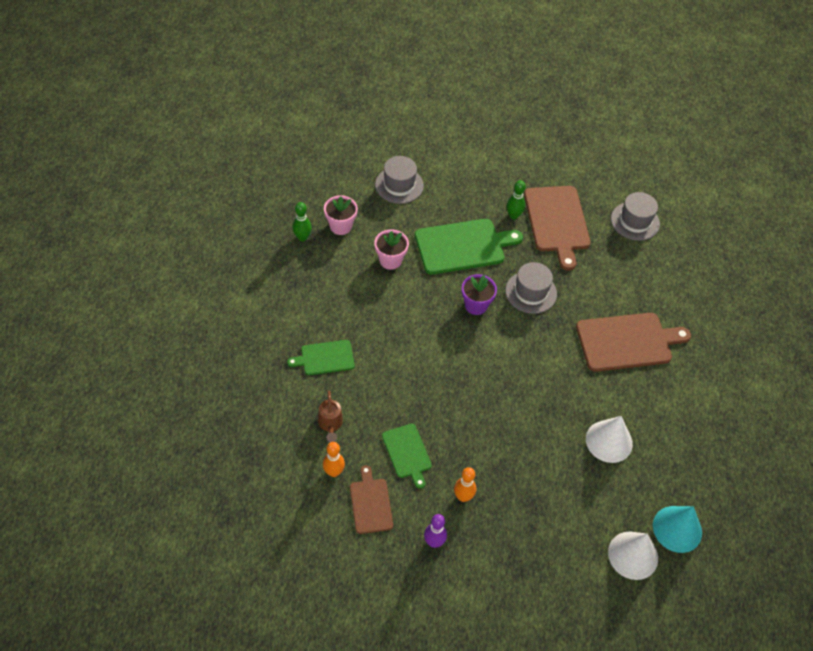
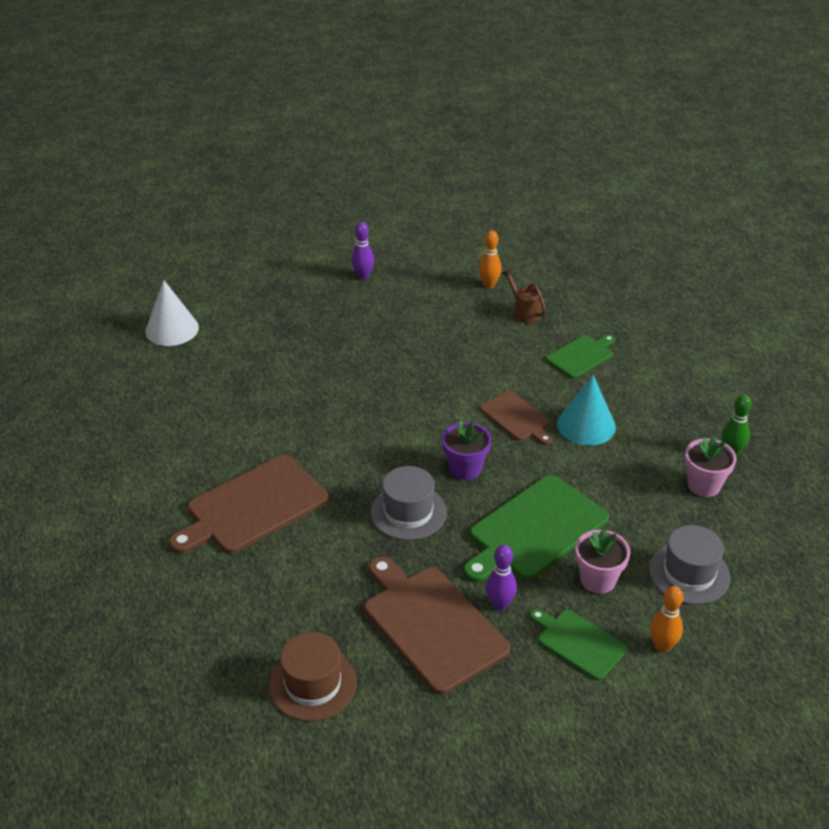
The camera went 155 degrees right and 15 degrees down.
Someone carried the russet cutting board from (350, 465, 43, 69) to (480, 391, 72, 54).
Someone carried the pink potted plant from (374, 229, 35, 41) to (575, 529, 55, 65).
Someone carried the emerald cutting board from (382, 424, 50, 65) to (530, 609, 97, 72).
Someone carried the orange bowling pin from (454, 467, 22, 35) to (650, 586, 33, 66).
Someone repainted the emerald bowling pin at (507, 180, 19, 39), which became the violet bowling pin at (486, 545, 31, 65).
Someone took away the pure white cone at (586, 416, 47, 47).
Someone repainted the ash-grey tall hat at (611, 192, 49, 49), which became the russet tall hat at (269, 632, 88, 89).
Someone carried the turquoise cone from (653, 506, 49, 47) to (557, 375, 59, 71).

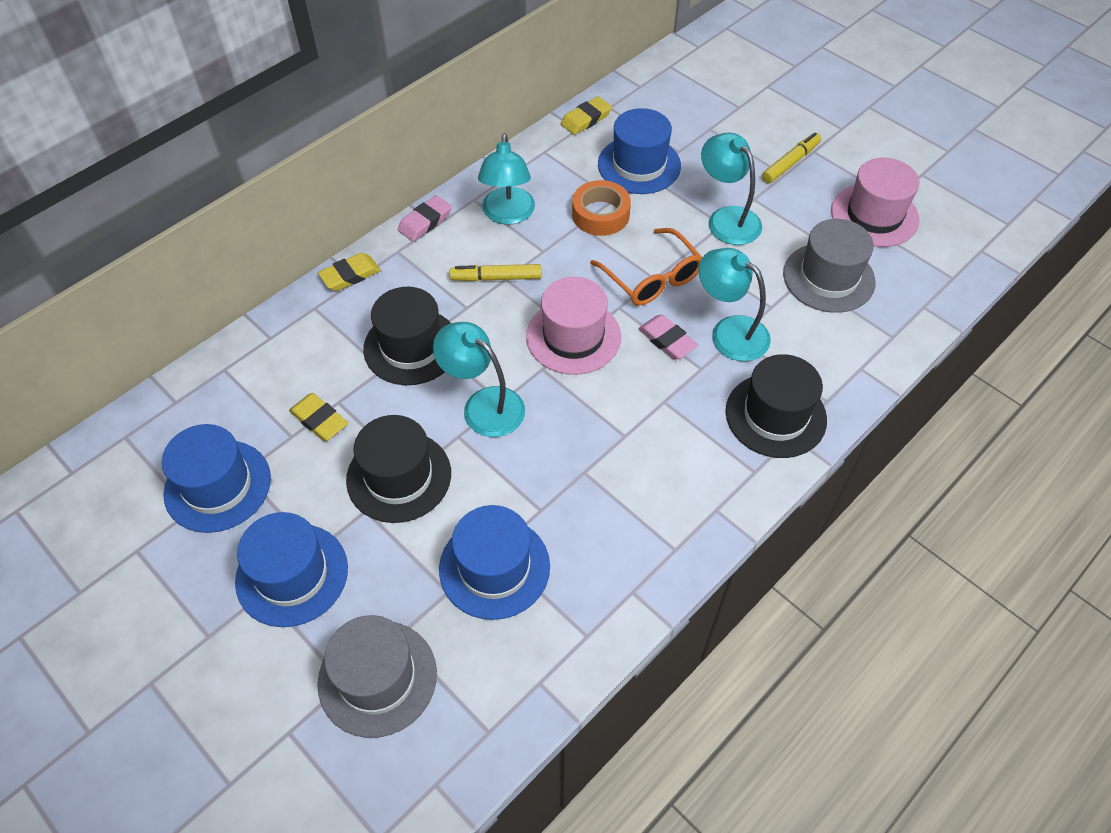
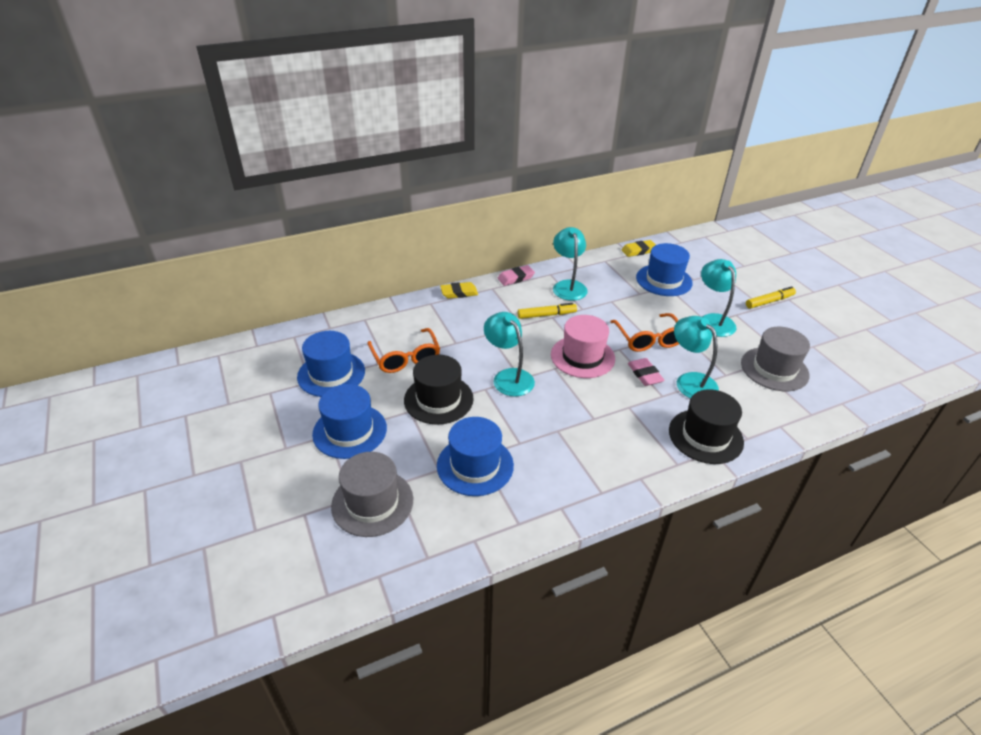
The camera went 20 degrees right and 15 degrees down.
Someone swapped the golden eraser at (289, 393, 59, 48) for the orange glasses at (367, 328, 73, 45).
Someone took away the black tall hat at (363, 287, 88, 98).
Someone rotated the golden felt pen at (450, 264, 92, 17) by 150 degrees clockwise.
Someone rotated the turquoise lamp at (478, 133, 57, 92) by 150 degrees clockwise.
Someone took away the orange tape at (572, 180, 59, 56).
Someone took away the pink tall hat at (831, 158, 88, 89).

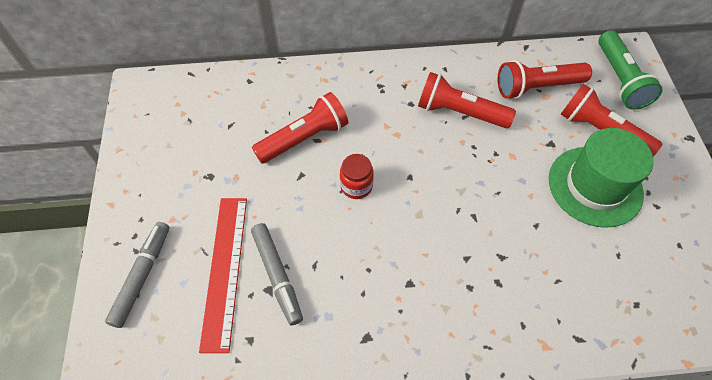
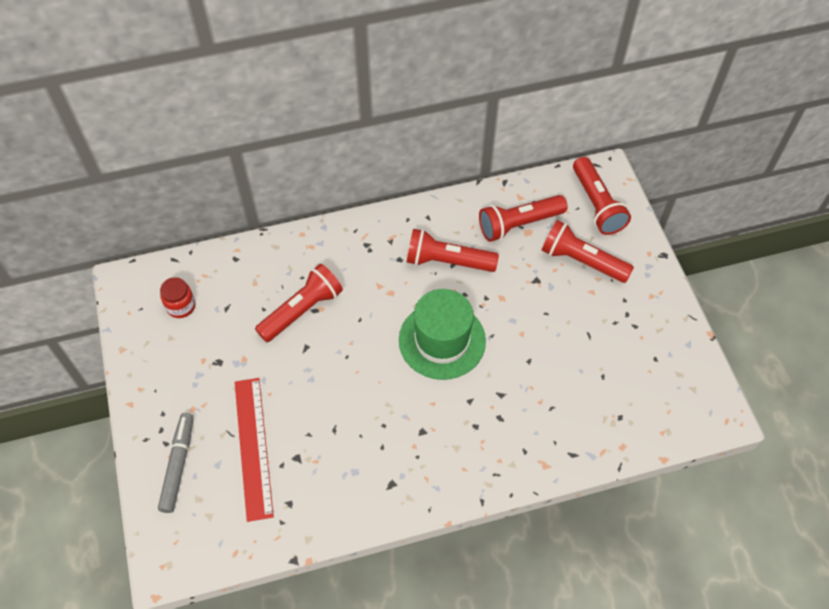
The camera went 10 degrees left and 0 degrees up.
Someone took away the ash-grey felt pen at (251, 223, 52, 102).
Someone carried the red preserve jar from (340, 154, 34, 45) to (160, 277, 36, 41).
Someone carried the emerald tall hat from (549, 128, 105, 100) to (399, 289, 87, 91).
Someone repainted the emerald flashlight at (599, 30, 64, 80), which became the red flashlight at (573, 157, 58, 78).

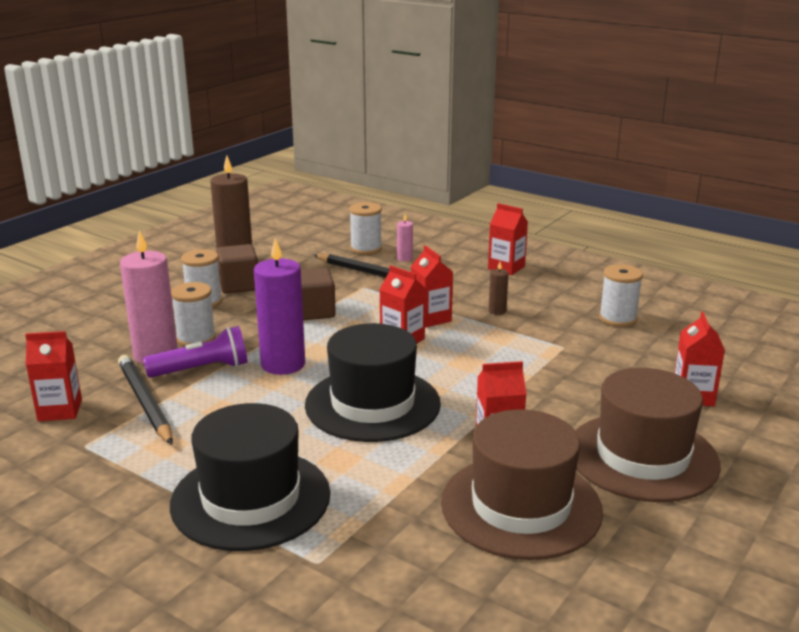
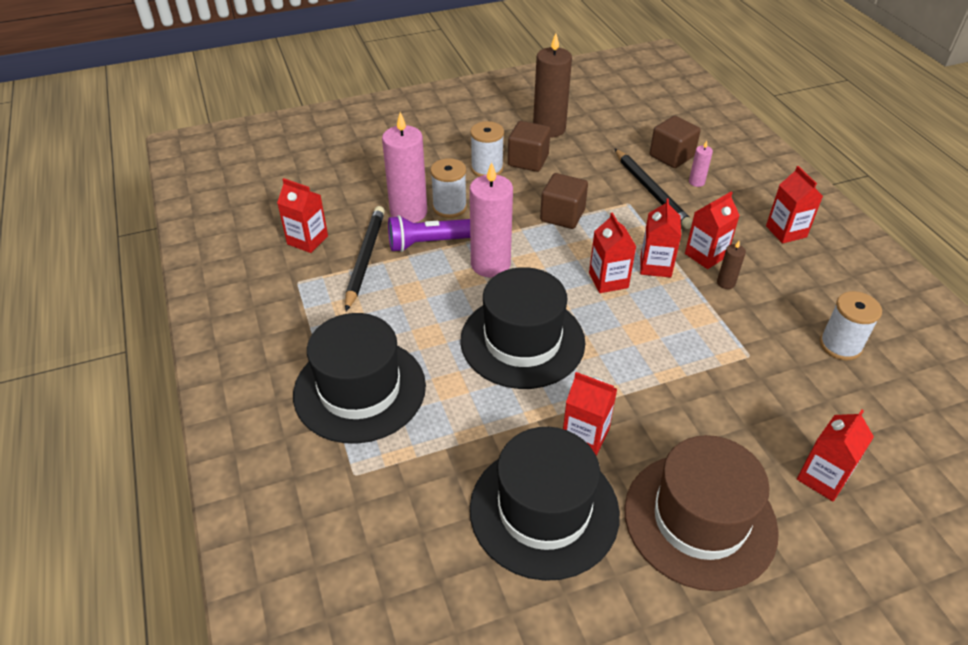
The camera went 35 degrees right and 20 degrees up.
Someone rotated the violet flashlight at (143, 326, 105, 52) by 150 degrees clockwise.
Someone repainted the violet candle at (254, 238, 51, 137), which became the pink candle at (470, 162, 43, 115).
Someone swapped the pure white bobbin at (349, 202, 33, 53) for the russet cube at (650, 116, 51, 52).
Someone repainted the russet tall hat at (441, 409, 162, 151), which became the black tall hat at (470, 427, 150, 154).
Someone put down the red milk carton at (685, 192, 55, 77).

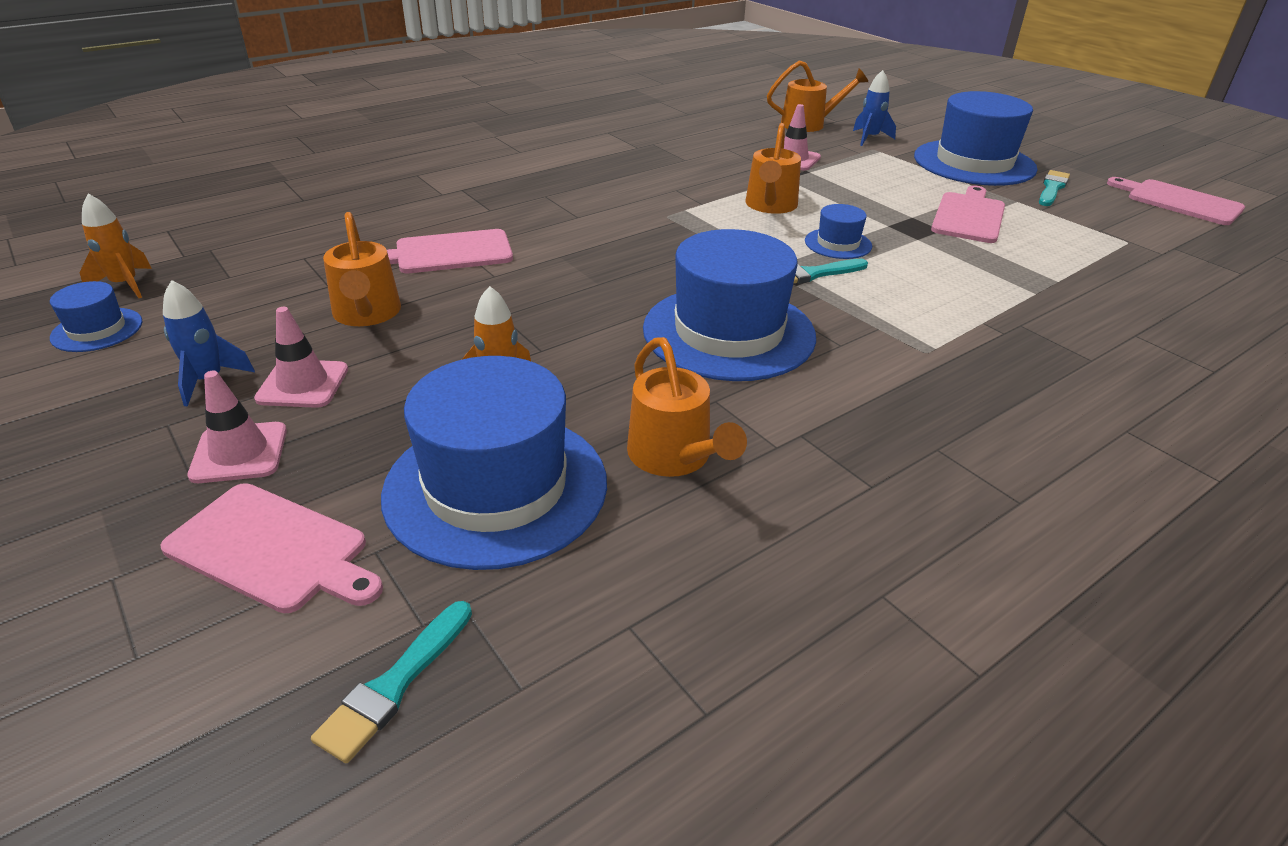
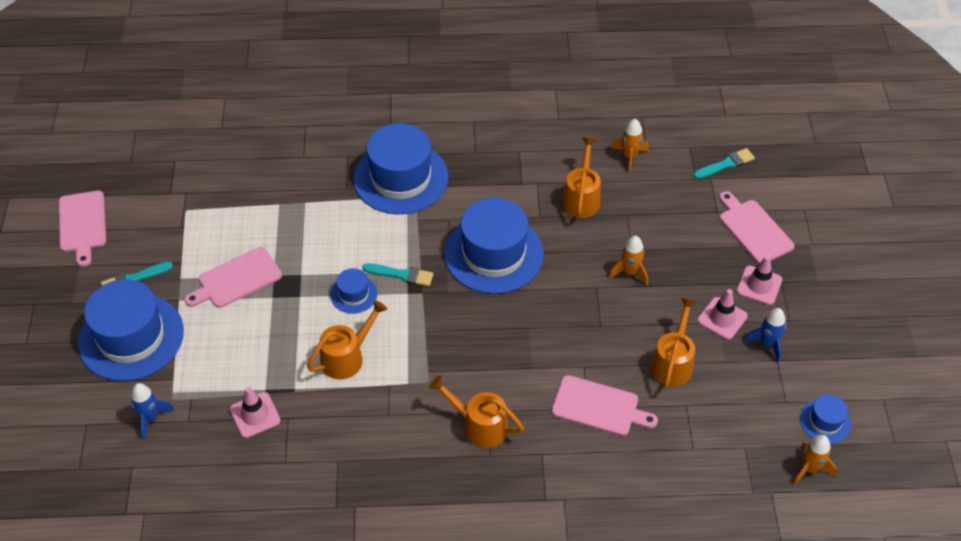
The camera went 145 degrees left and 15 degrees up.
Someone carried the blue tall hat from (381, 356, 226, 214) to (353, 123, 95, 91).
Someone carried the orange sprinkling can from (767, 60, 101, 72) to (429, 376, 95, 72).
Someone put down the orange spaceship at (611, 119, 38, 54).

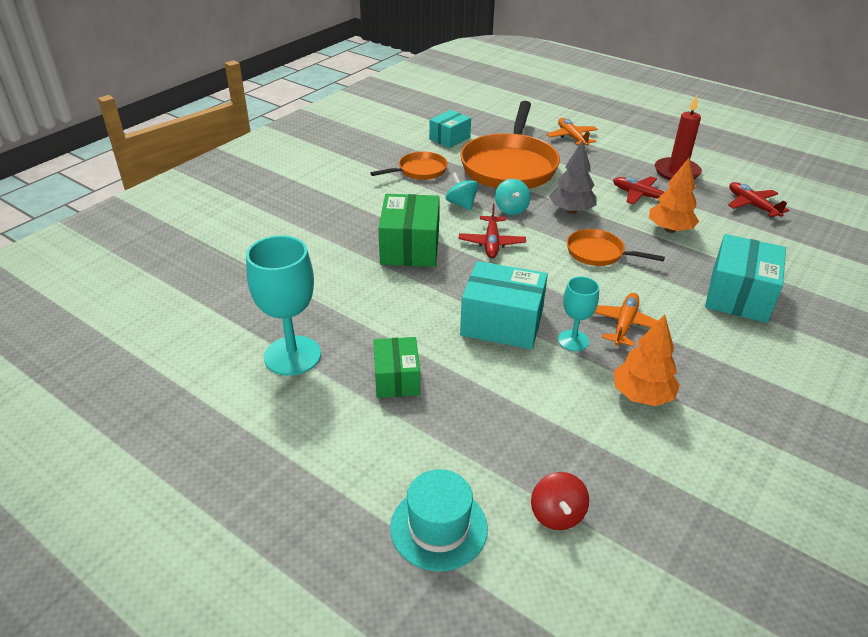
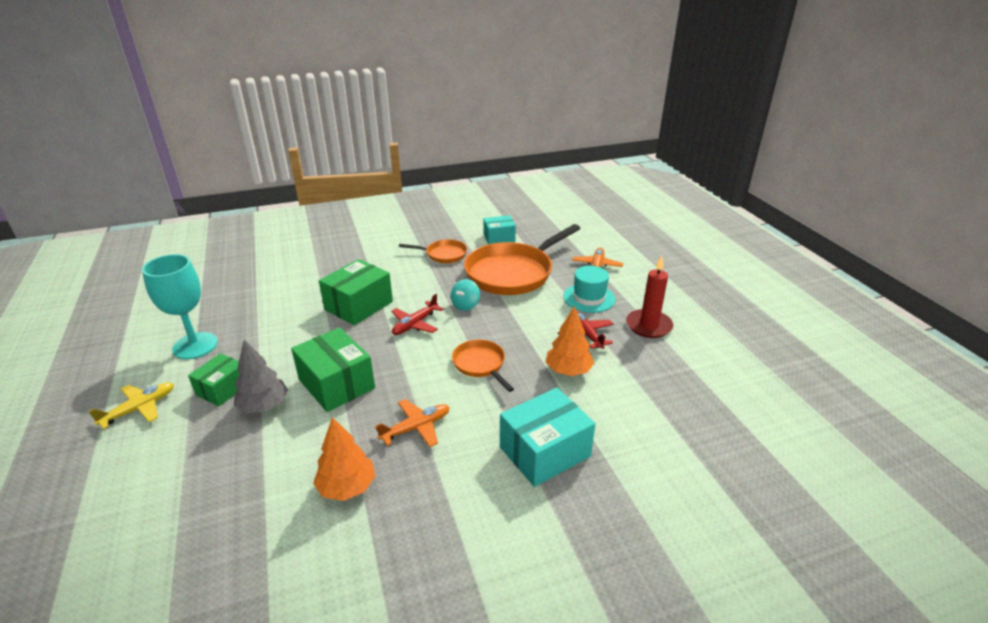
The camera went 35 degrees right and 5 degrees down.
Someone carried the turquoise tall hat from (390, 469, 98, 103) to (563, 266, 52, 47).
Someone took away the turquoise whirligig at (446, 173, 33, 38).
Someone repainted the turquoise package at (460, 261, 88, 88), which became the emerald package at (291, 328, 84, 84).
Someone took away the red whirligig at (531, 472, 58, 58).
Someone carried the ash-grey fir tree from (549, 140, 48, 74) to (234, 340, 54, 73).
Someone took away the turquoise wine glass at (558, 276, 41, 75).
Someone took away the red aeroplane at (728, 182, 61, 36).
Someone put down the golden aeroplane at (88, 382, 86, 47).

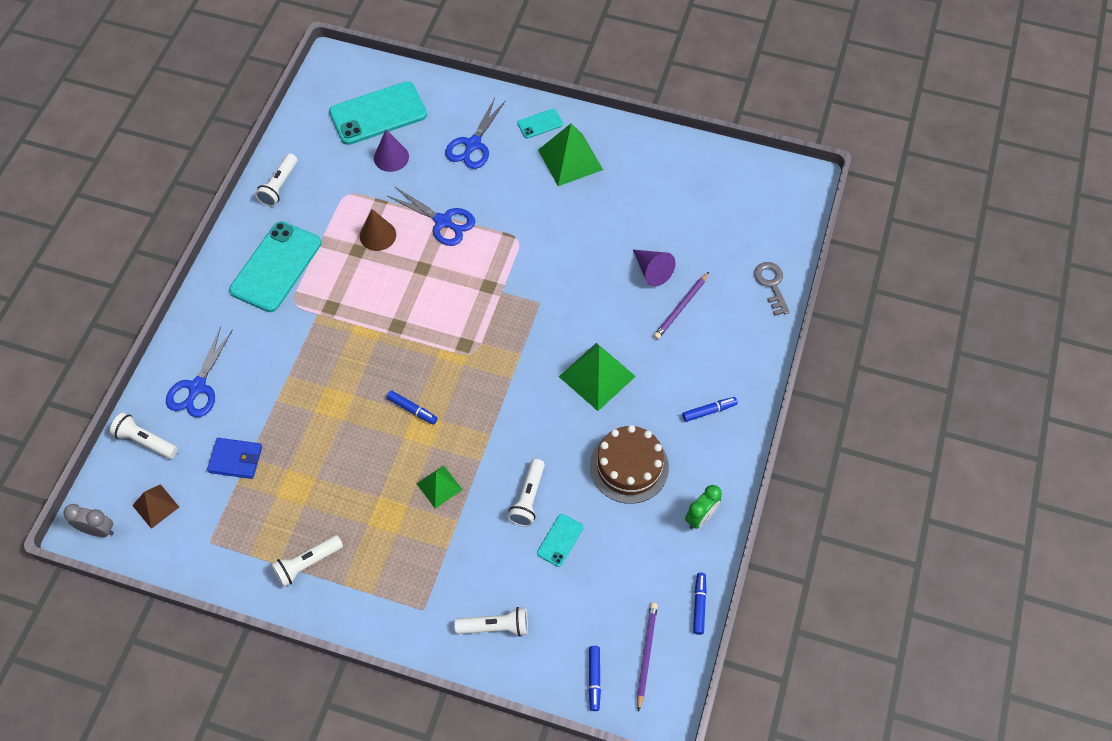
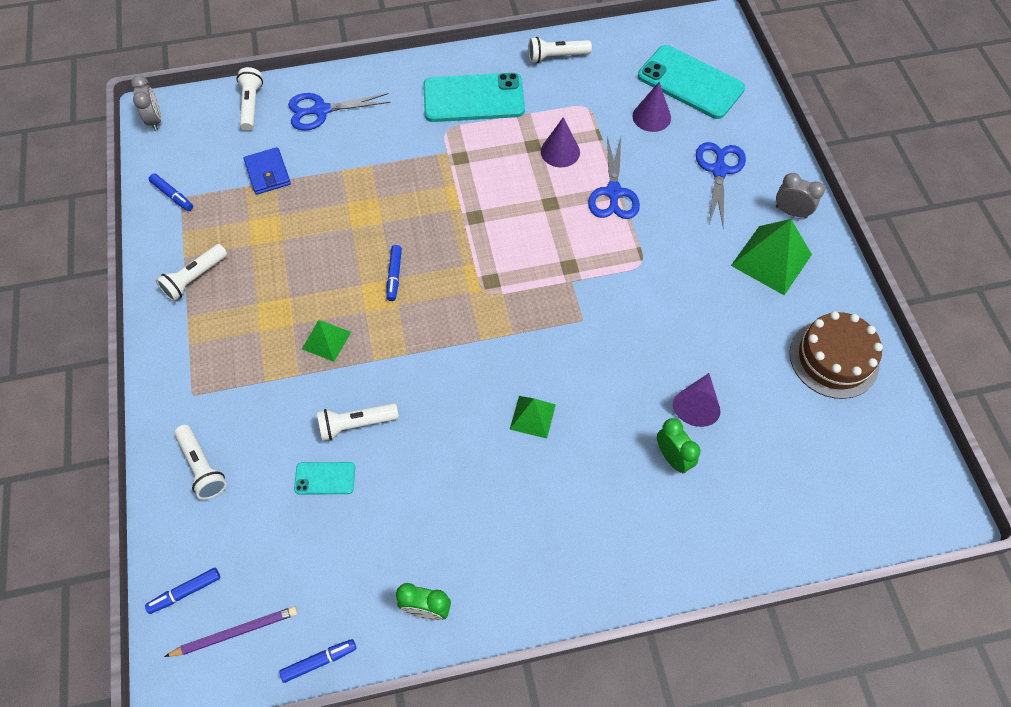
The camera went 60 degrees right and 0 degrees up.
Someone took away the russet pyramid at (132, 484, 47, 45).
Someone rotated the pure white flashlight at (271, 535, 72, 52) by 75 degrees counterclockwise.
Someone repainted the russet cone at (360, 209, 36, 42), which became the violet cone at (541, 117, 39, 50).
Someone rotated the blue pair of scissors at (445, 98, 61, 71) by 105 degrees clockwise.
Someone swapped the turquoise smartphone at (517, 109, 46, 30) for the ash-grey alarm clock at (776, 173, 49, 46).
Someone scaled the emerald pyramid at (559, 343, 77, 68) by 0.58.
Someone carried the russet layer cake from (590, 425, 79, 79) to (790, 311, 93, 88).
Someone swapped the violet pencil at (654, 272, 55, 67) for the emerald alarm clock at (657, 418, 43, 55).
Someone carried the blue felt pen from (682, 397, 56, 25) to (149, 173, 44, 38).
Someone took away the ash-grey door key at (754, 262, 36, 54).

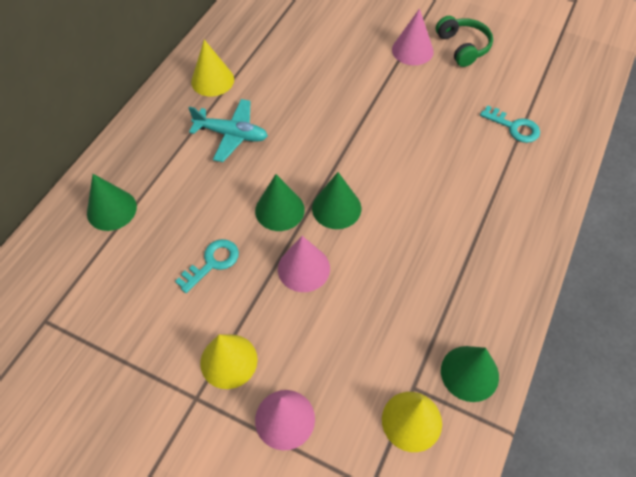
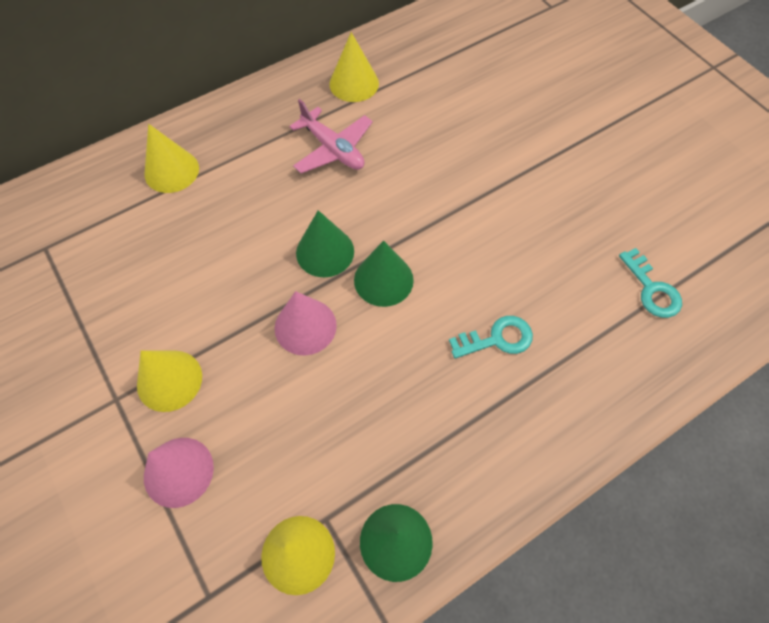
The camera went 30 degrees right and 5 degrees up.
Someone repainted the emerald cone at (87, 174, 50, 57), which became the golden cone at (144, 124, 55, 69).
Someone carried the turquoise door key from (175, 239, 64, 54) to (449, 316, 84, 43).
Someone repainted the turquoise aeroplane at (189, 99, 79, 63), which became the pink aeroplane at (289, 99, 84, 75).
Someone took away the pink cone at (392, 8, 42, 57).
Someone took away the emerald headset at (436, 16, 57, 51).

